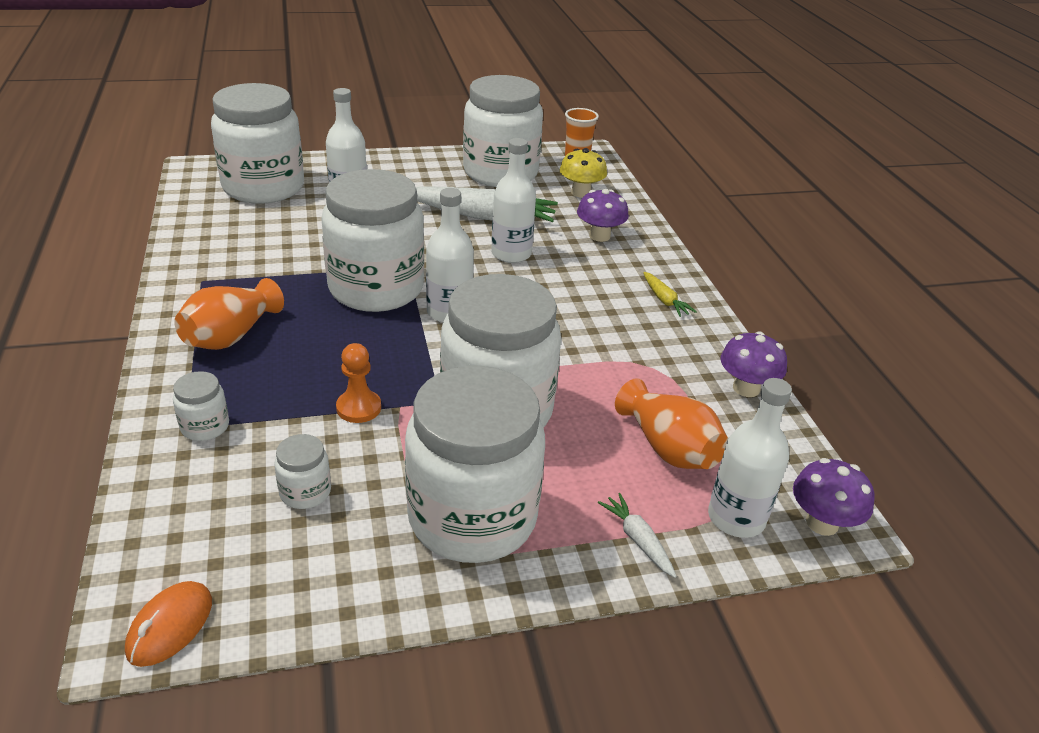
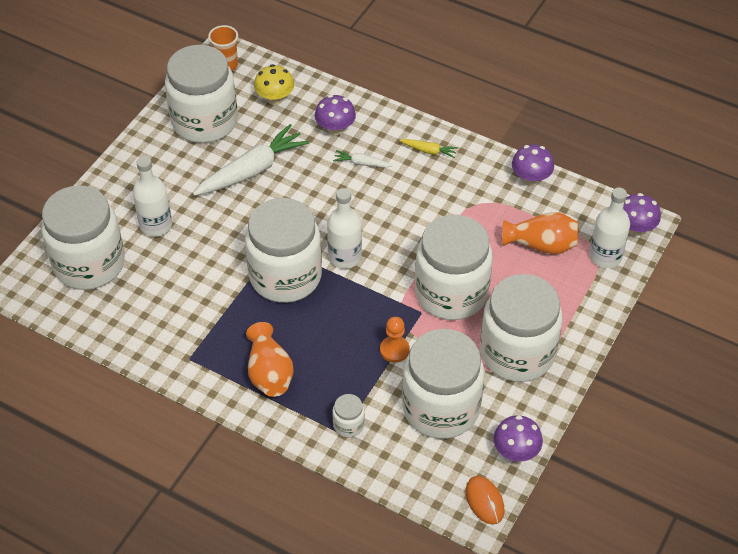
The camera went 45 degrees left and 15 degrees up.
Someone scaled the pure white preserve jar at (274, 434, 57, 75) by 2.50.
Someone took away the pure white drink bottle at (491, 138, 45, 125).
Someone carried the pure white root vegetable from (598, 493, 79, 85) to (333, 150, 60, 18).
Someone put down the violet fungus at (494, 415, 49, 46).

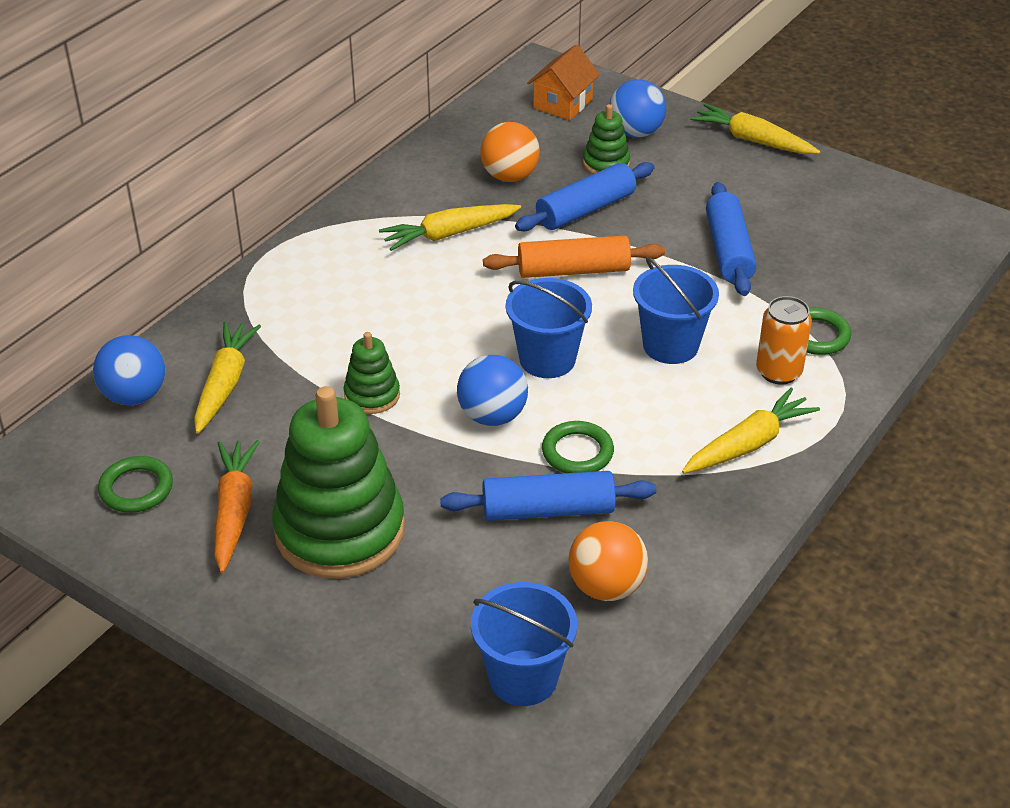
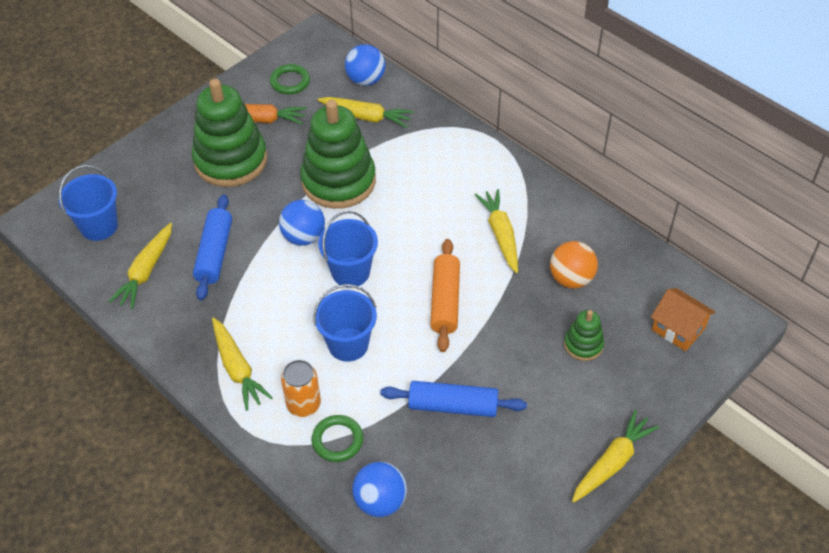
The camera went 100 degrees right and 10 degrees up.
Someone scaled the emerald ring stacker at (344, 332, 56, 82) by 2.13.
Someone took away the blue rolling pin at (515, 162, 140, 69).
Someone took away the emerald ring at (542, 421, 72, 52).
Someone swapped the orange play ball at (569, 521, 79, 80) for the golden root vegetable at (108, 223, 64, 86).
Someone carried the blue play ball from (610, 79, 56, 59) to (352, 462, 55, 55).

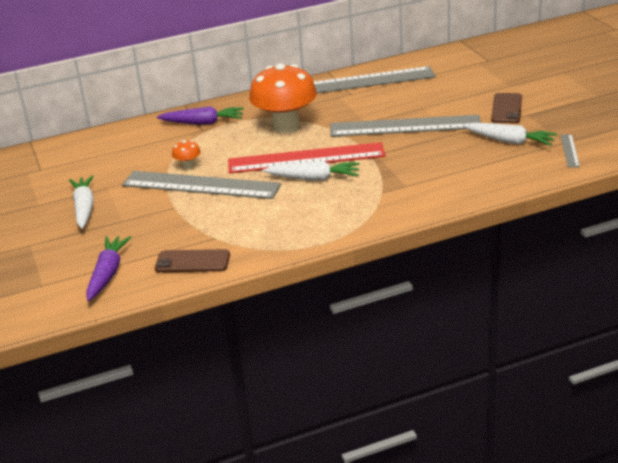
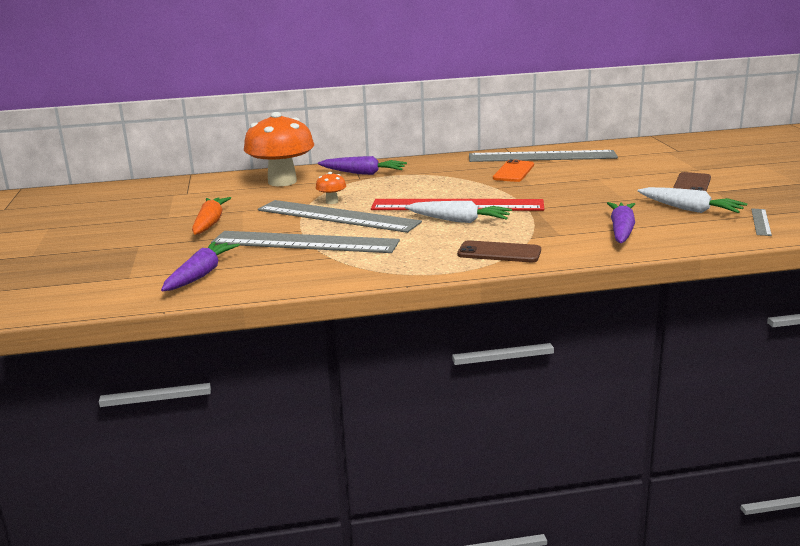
The camera went 10 degrees right and 10 degrees down.
Someone repainted the pure white root vegetable at (69, 175, 25, 54), which became the orange root vegetable at (192, 197, 39, 38).
Someone carried the russet smartphone from (155, 249, 75, 23) to (457, 240, 84, 22).
Someone carried the orange fungus from (249, 63, 68, 70) to (244, 112, 70, 74).
Someone carried the ash-grey measuring stick from (330, 115, 151, 22) to (211, 231, 189, 22).
Someone put down the orange smartphone at (493, 159, 41, 23).
Someone put down the violet root vegetable at (607, 202, 28, 41).

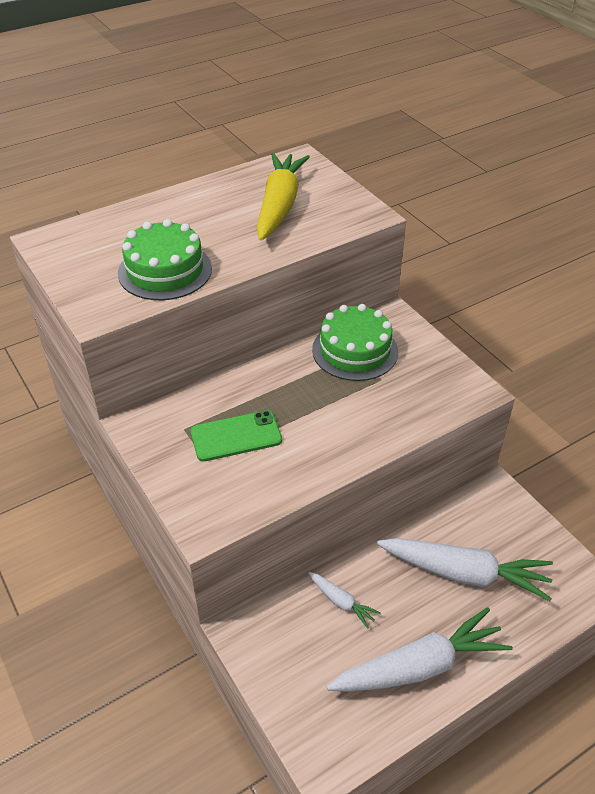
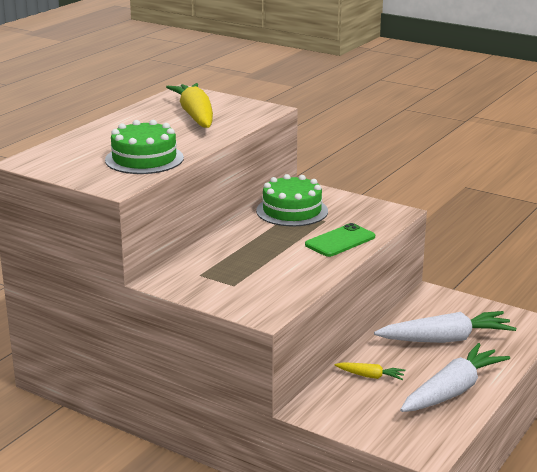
The camera went 25 degrees left and 20 degrees down.
Someone carried the emerald smartphone from (191, 410, 91, 52) to (305, 223, 70, 34).
Someone repainted the pure white root vegetable at (308, 572, 73, 57), which became the golden root vegetable at (335, 362, 70, 18).

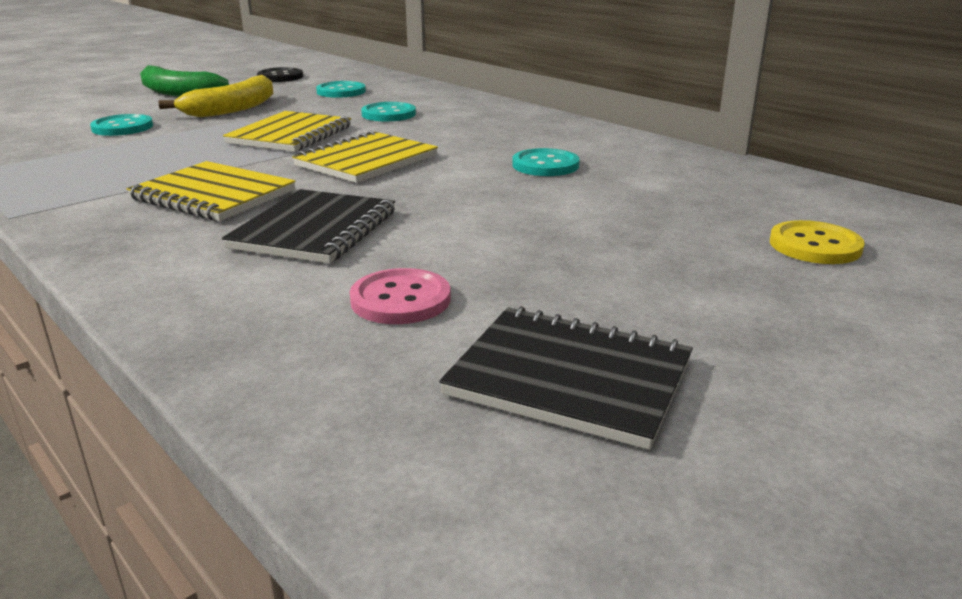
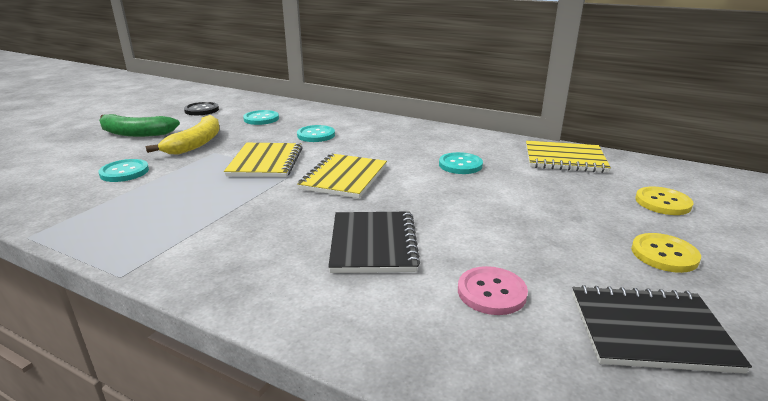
The camera went 20 degrees left and 0 degrees up.
Someone carried the golden notepad from (126, 161, 170, 60) to (526, 141, 85, 32).
Someone put down the golden shirt button at (631, 233, 70, 40).

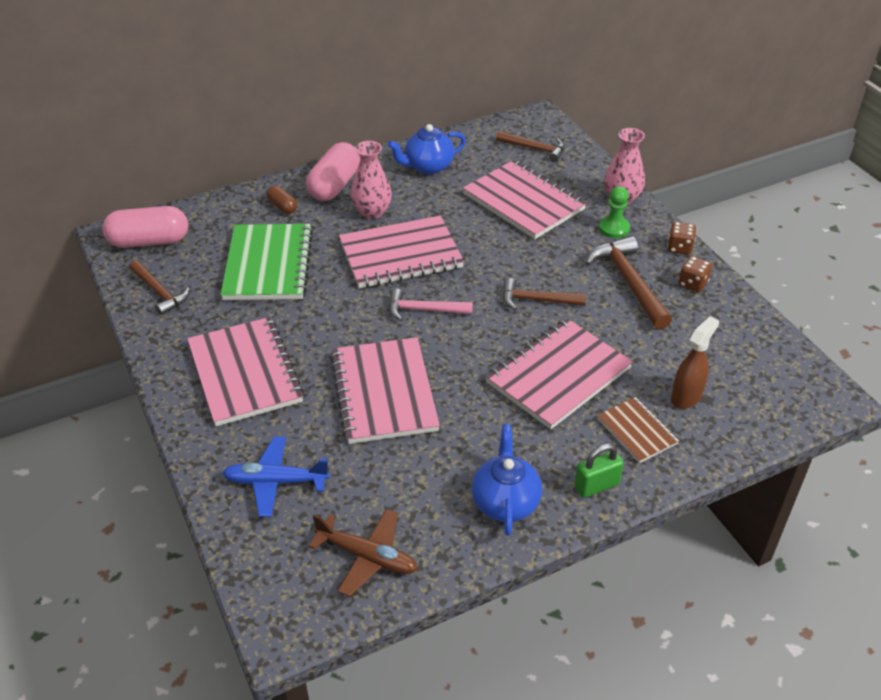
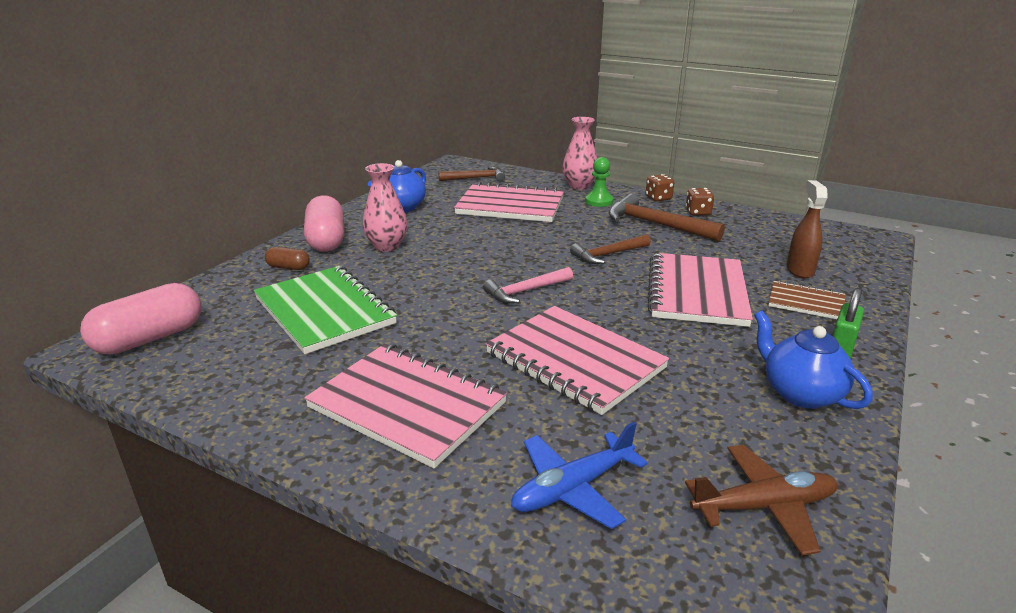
The camera went 35 degrees left and 15 degrees down.
Someone took away the russet carpenter's hammer at (129, 260, 61, 55).
Someone took away the pink notepad at (339, 216, 125, 72).

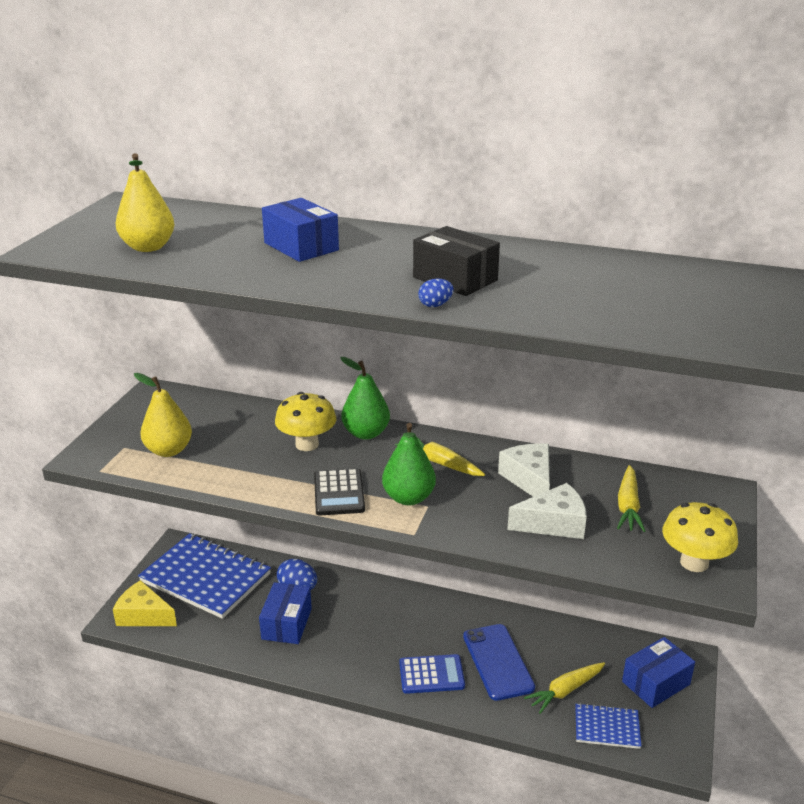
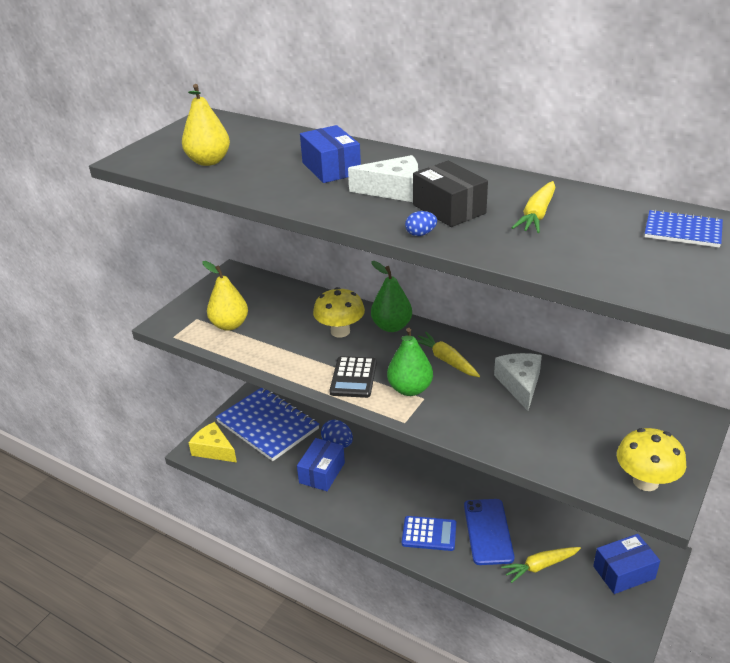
The camera went 15 degrees right and 5 degrees up.
Someone carried the pure white cheese wedge from (507, 483, 80, 56) to (348, 155, 70, 47).
Someone carried the blue notepad from (575, 703, 66, 46) to (645, 209, 78, 39).
Someone carried the golden root vegetable from (617, 465, 28, 67) to (512, 181, 44, 52).

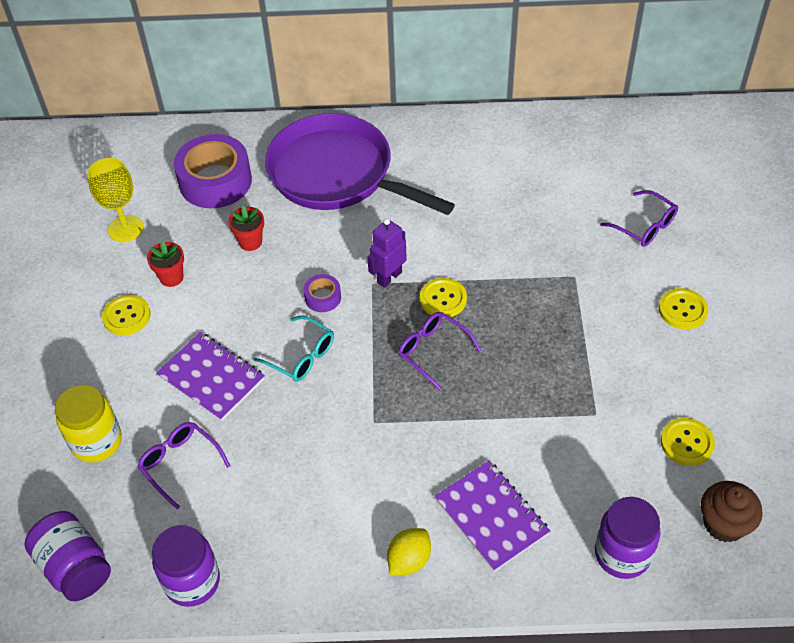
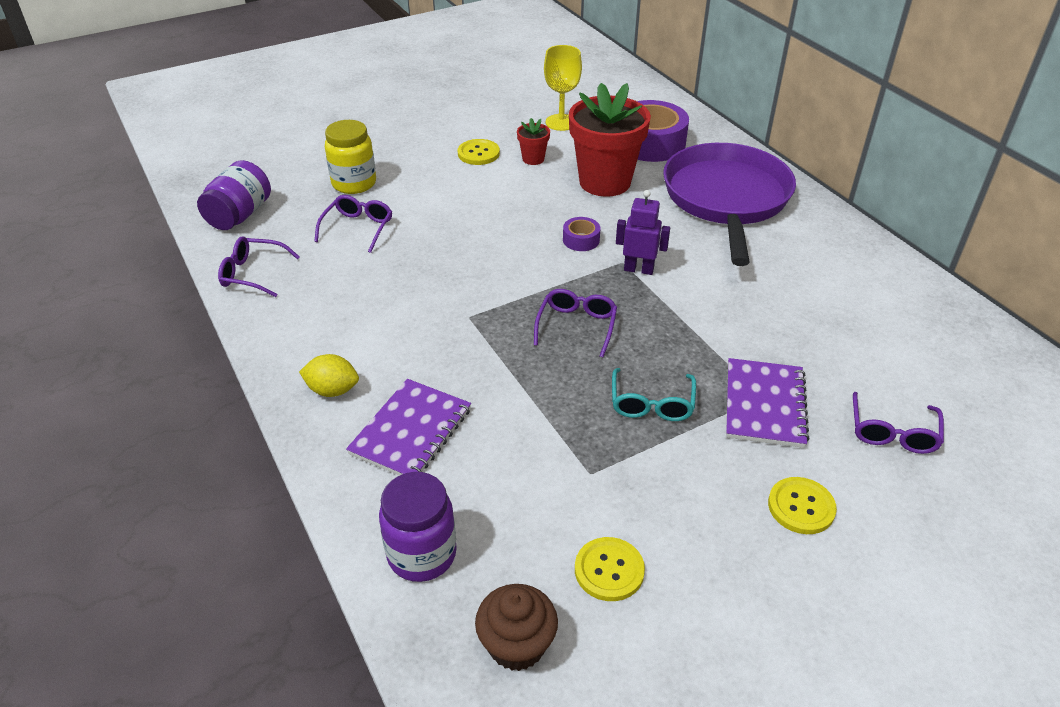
The camera went 60 degrees right and 10 degrees down.
Someone swapped the violet preserve jar at (152, 525, 68, 82) for the violet glasses at (218, 236, 82, 61).
Someone carried the violet notepad from (156, 332, 109, 89) to (726, 358, 83, 90).
Someone scaled the red potted plant at (228, 205, 36, 46) by 2.28.
Someone carried the turquoise glasses from (253, 315, 81, 67) to (612, 368, 84, 53).
Someone took away the golden shirt button at (420, 278, 47, 40).

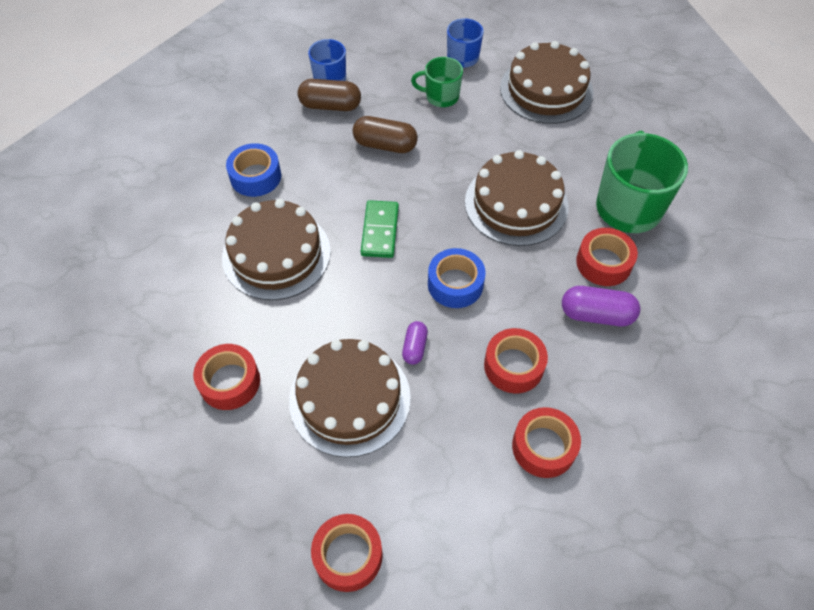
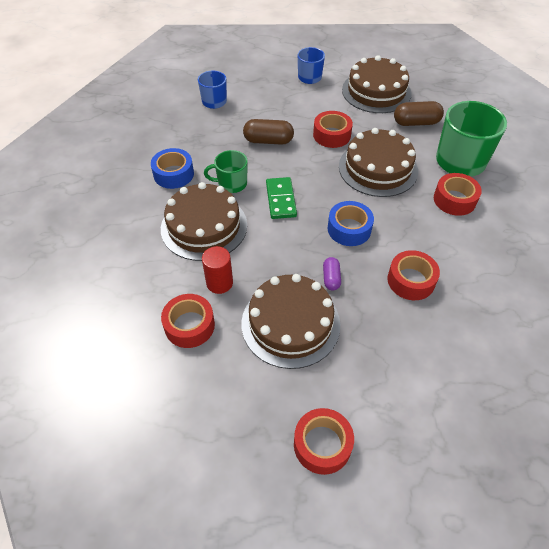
The camera went 10 degrees left and 5 degrees down.
Someone carried the russet pill from (298, 79, 63, 32) to (394, 101, 50, 25).
Someone carried the emerald tea mug from (411, 57, 52, 50) to (204, 150, 44, 43).
Someone carried the red tape from (512, 407, 69, 71) to (313, 111, 40, 37).
Someone took away the violet pill at (562, 286, 78, 40).
Someone put down the red cylinder shape at (202, 246, 31, 48).

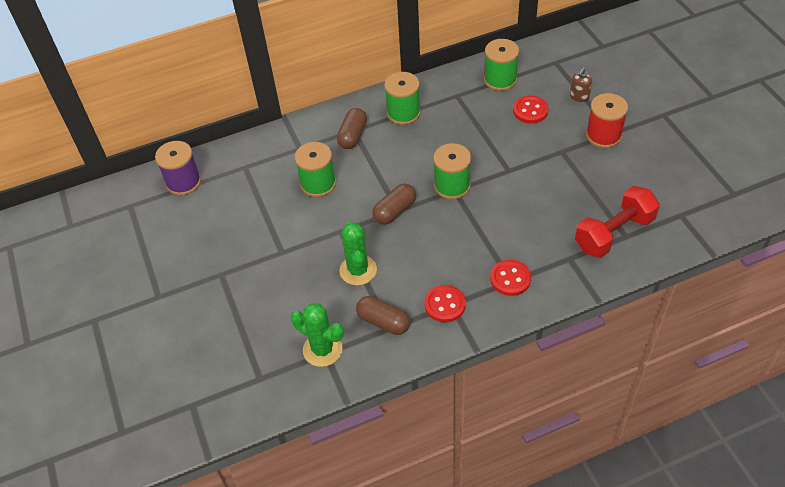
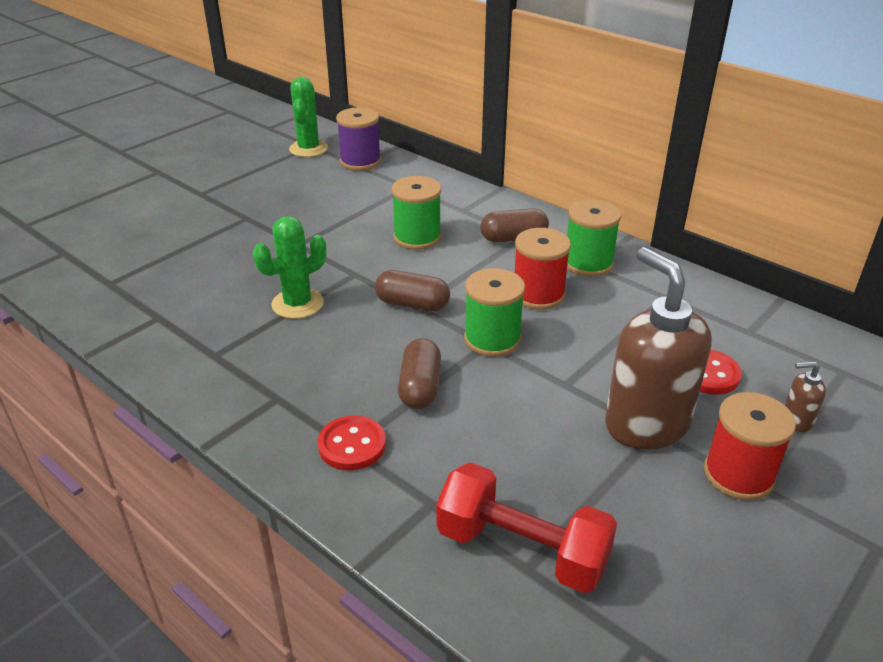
The camera went 60 degrees right and 15 degrees down.
Someone carried the emerald prickly plant from (291, 303, 53, 64) to (289, 77, 39, 80).
Someone carried the russet pill from (356, 296, 54, 39) to (398, 338, 43, 71).
Someone took away the red shirt button at (424, 285, 42, 37).
Someone took away the emerald bobbin at (484, 39, 35, 52).
Someone put down the red bobbin at (515, 228, 56, 82).
Someone put down the russet soap dispenser at (605, 247, 107, 203).

